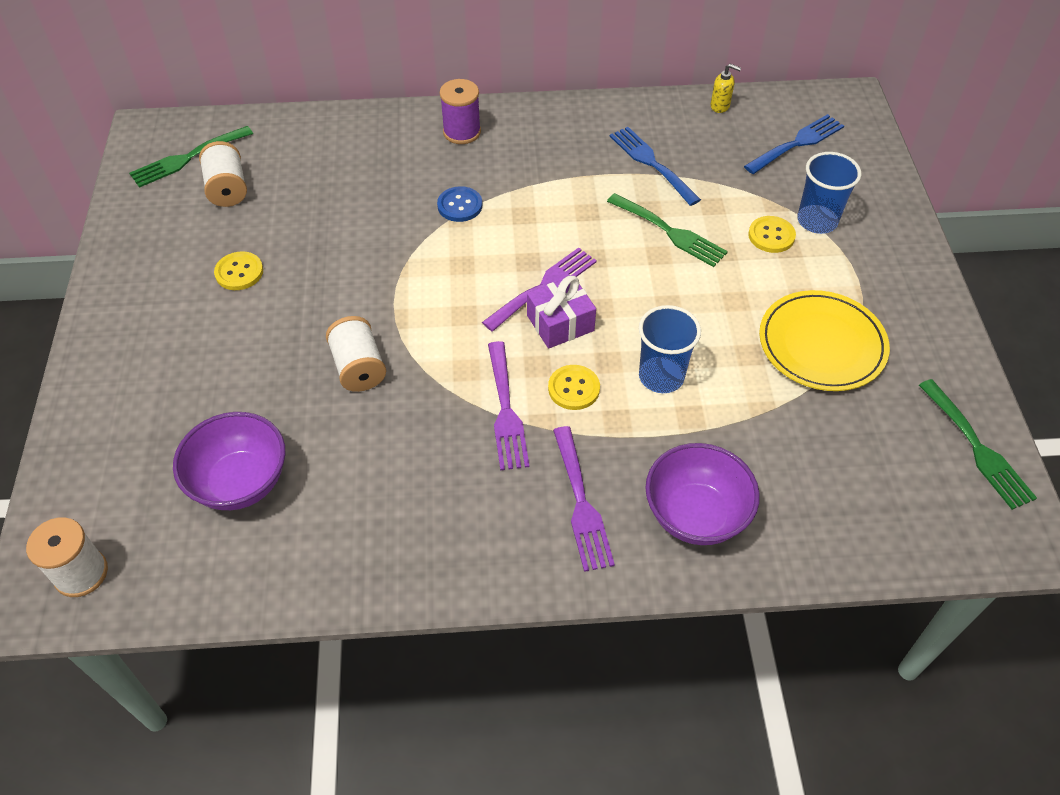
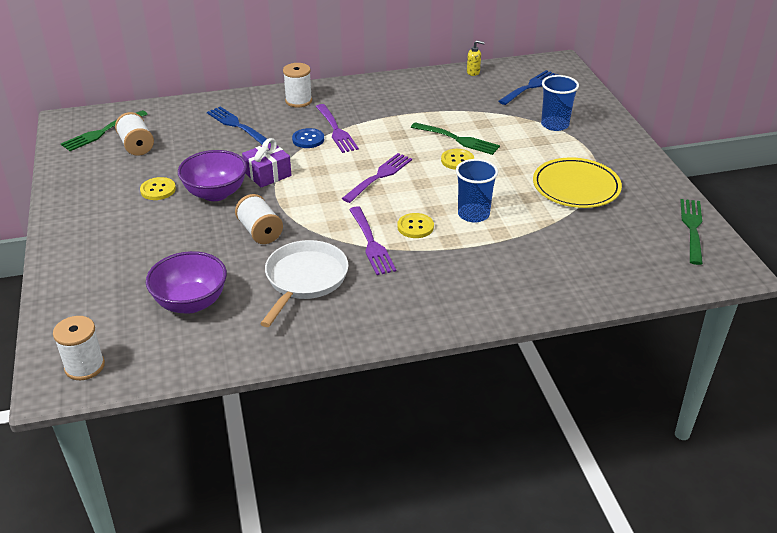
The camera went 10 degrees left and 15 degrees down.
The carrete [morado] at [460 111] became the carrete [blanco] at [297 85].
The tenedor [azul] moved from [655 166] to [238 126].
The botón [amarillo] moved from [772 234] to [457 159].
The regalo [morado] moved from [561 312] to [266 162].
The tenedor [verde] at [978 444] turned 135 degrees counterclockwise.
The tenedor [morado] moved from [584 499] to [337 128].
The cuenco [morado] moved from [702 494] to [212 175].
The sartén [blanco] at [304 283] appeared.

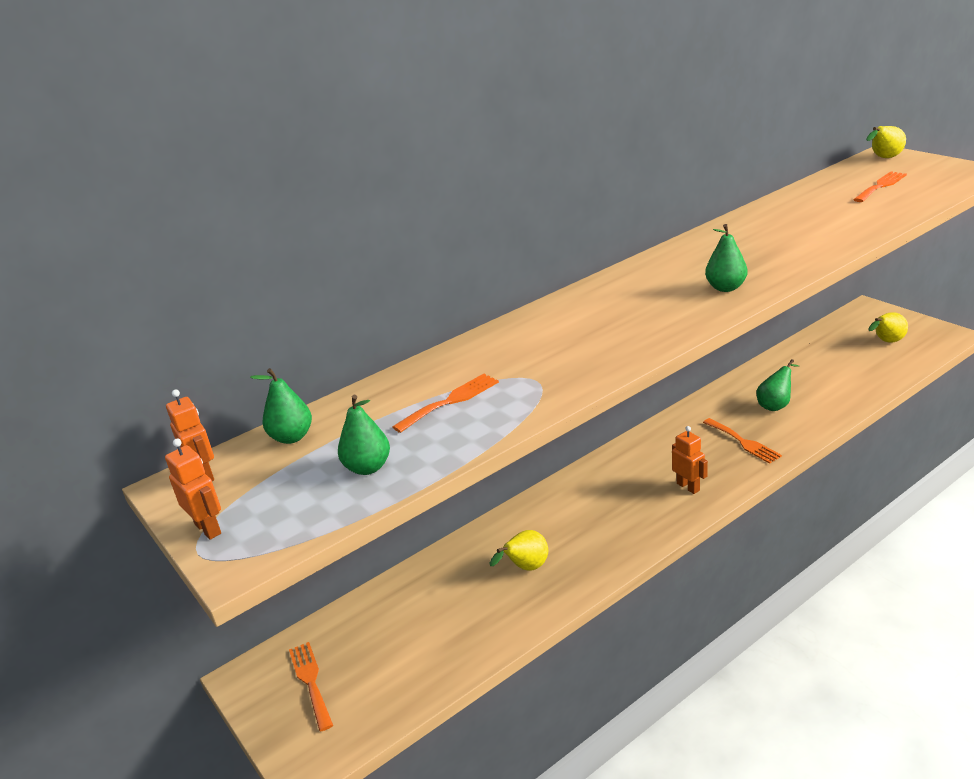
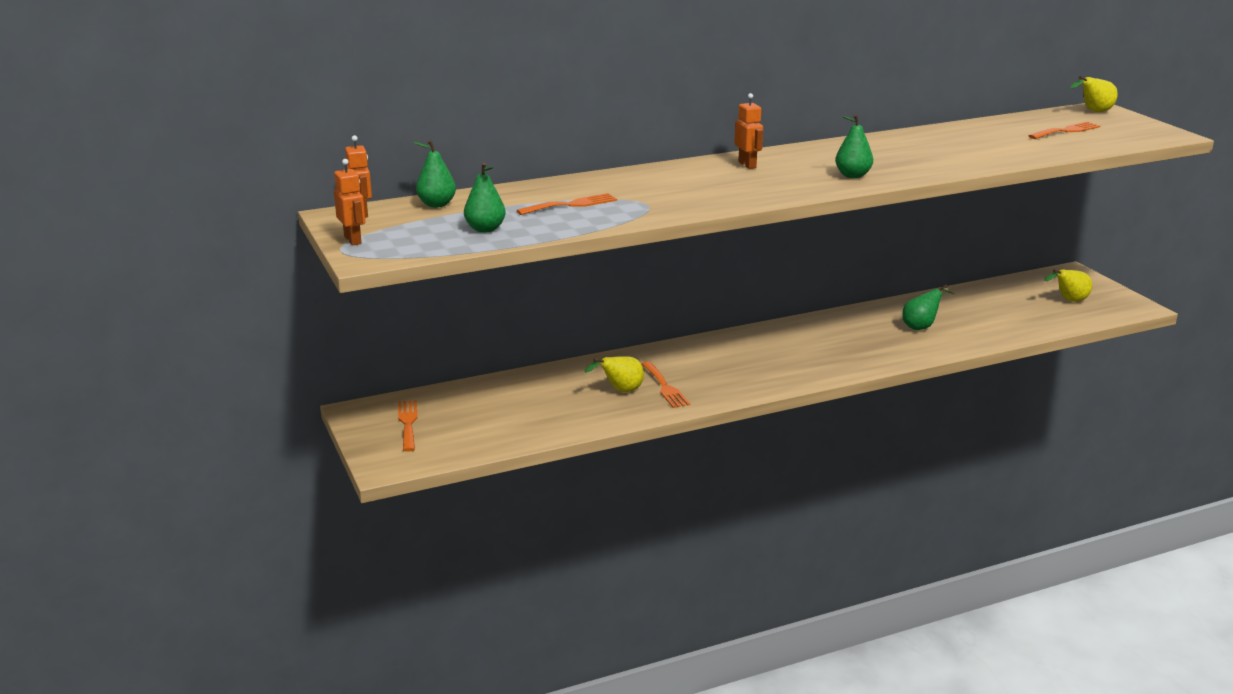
The camera went 10 degrees right and 5 degrees down.
The tenedor [naranja] moved from [742 441] to [666 384].
The robot [naranja] moved from [690 460] to [748 131].

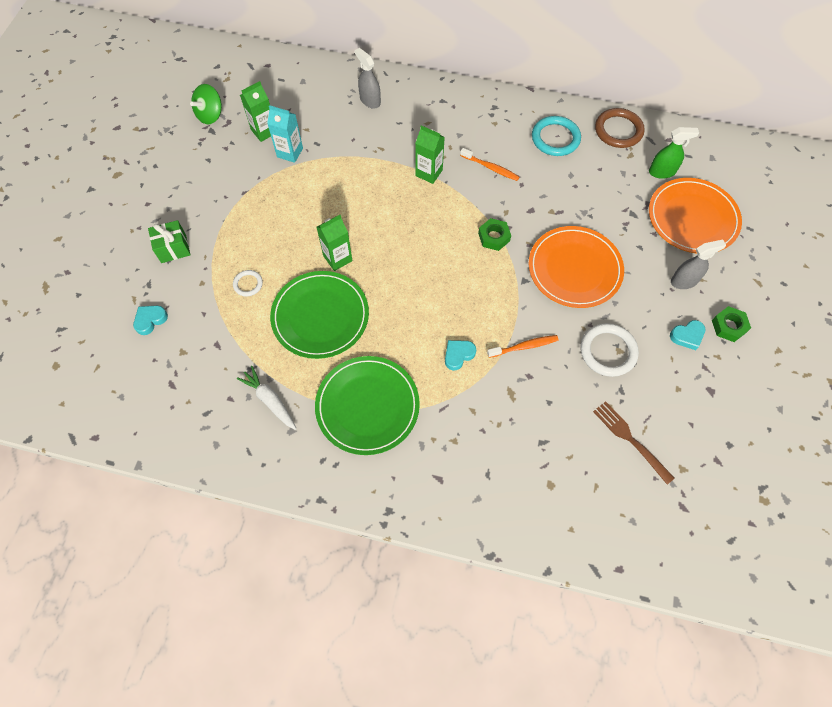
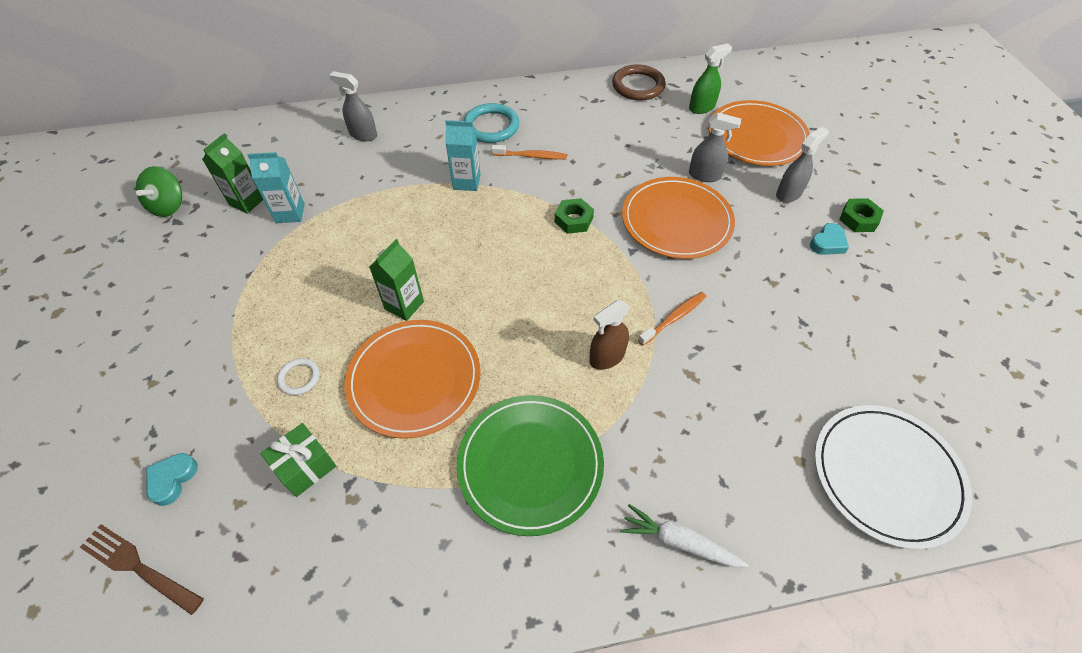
The camera went 25 degrees left and 10 degrees down.
The anillo [turquesa] moved from [556 136] to [491 123].
The cartón de leche [verde] at [430 154] became the cartón de leche [turquesa] at [463 155].
The regalo [verde] moved from [169 241] to [298 460].
The plato [verde] at [319 315] became the plato [naranja] at [412 379].
The anillo [blanco] at [610 350] disappeared.
The corazón [turquesa] at [460 355] was replaced by the pulverizador [marrón] at [609 335].
The zanahoria [blanco] moved from [267 398] to [684 535].
The tenedor [marrón] moved from [633 442] to [142 569].
The pulverizador [gris] at [715 147] appeared.
The plato [blanco] at [893 477] appeared.

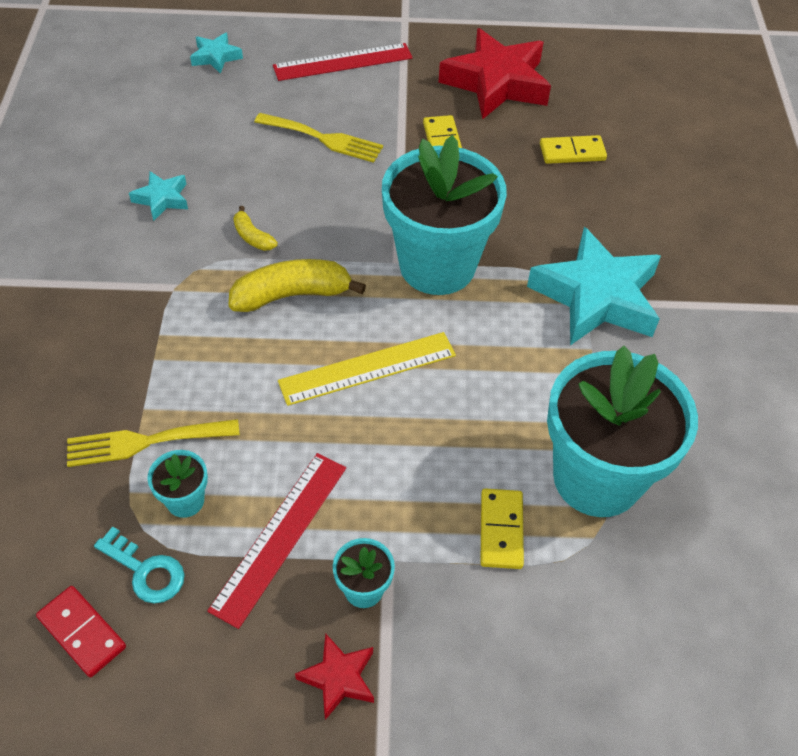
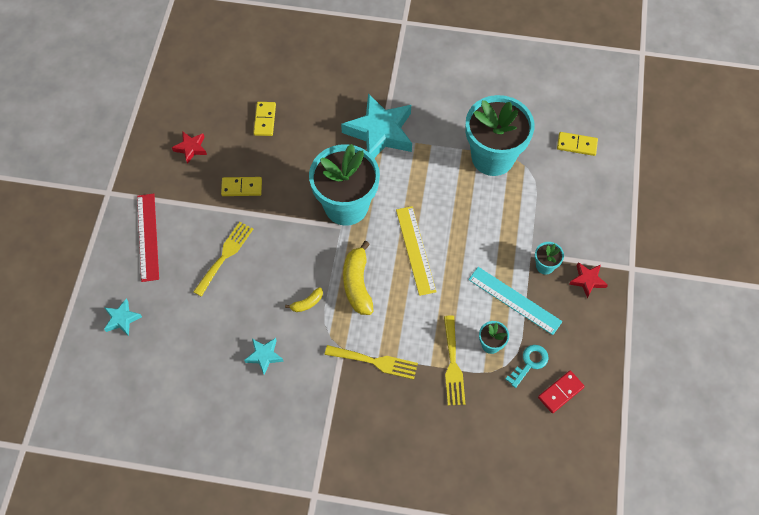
The camera went 80 degrees left and 10 degrees up.
The estrella [rojo] at [494 73] changed to 0.47 times the size.
The regla [rojo] at [276 541] became the regla [turquesa] at [515 301].
The ficha de dominó [amarillo] moved from [502 529] to [577 144].
The tenedor [amarillo] at [371 362] appeared.

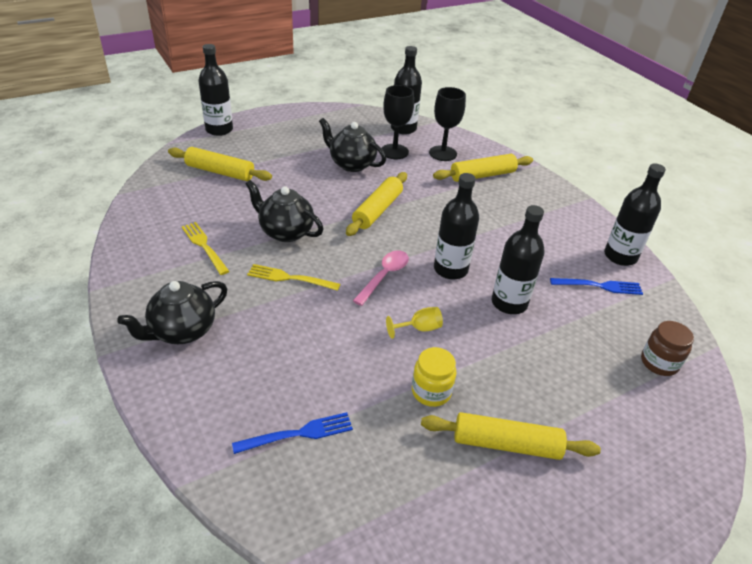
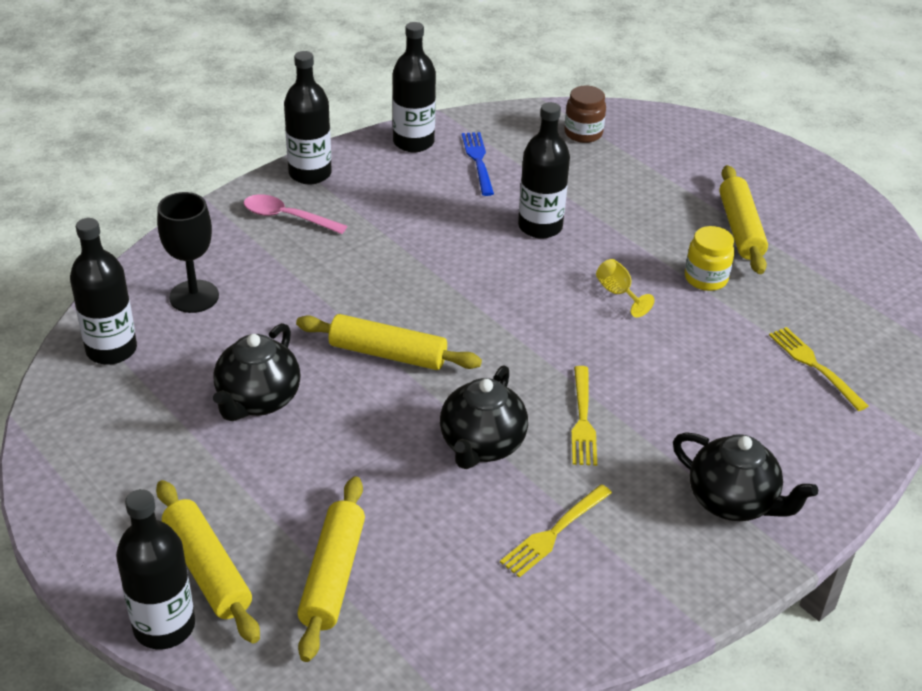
The camera went 100 degrees left and 0 degrees up.
The copa [negro] at [398 122] disappeared.
The rodillo [amarillo] moved from [483 168] to [208 561].
The botella [negro] moved from [456 226] to [308 118].
The cuchara [rosa] moved from [381 278] to [295 214].
The tenedor [azul] at [292 433] became the tenedor [amarillo] at [818 369].

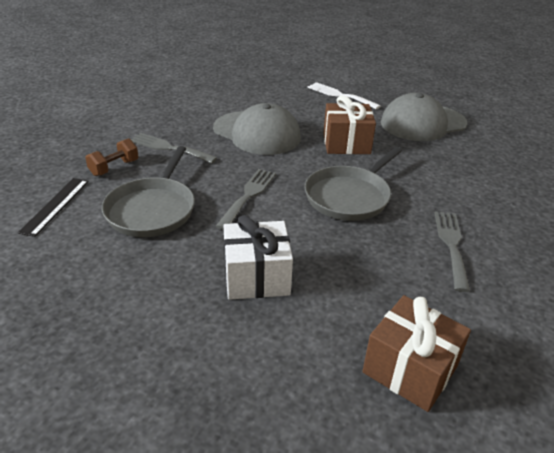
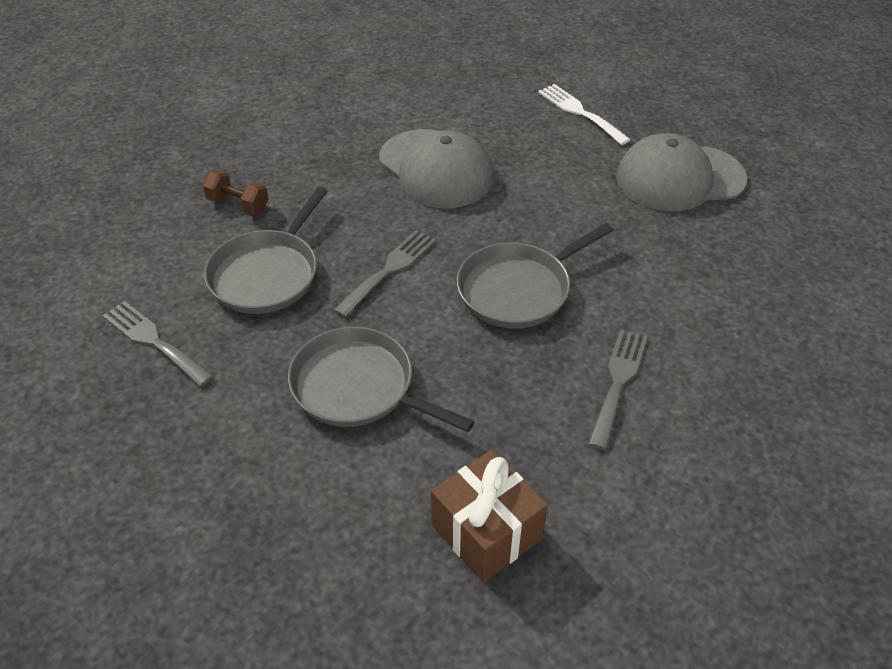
The camera went 15 degrees right and 10 degrees up.
The regalo [marrón] at [349 124] disappeared.
The tenedor [gris] moved from [174 148] to [158 344].
The mancuerna [marrón] at [112 157] turned 60 degrees clockwise.
The regla [negro] at [53 207] disappeared.
The regalo [blanco] at [258 257] was replaced by the sartén [gris] at [381 379].

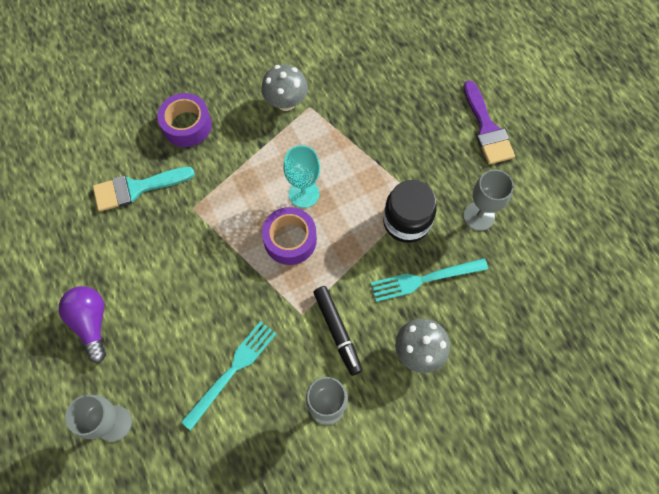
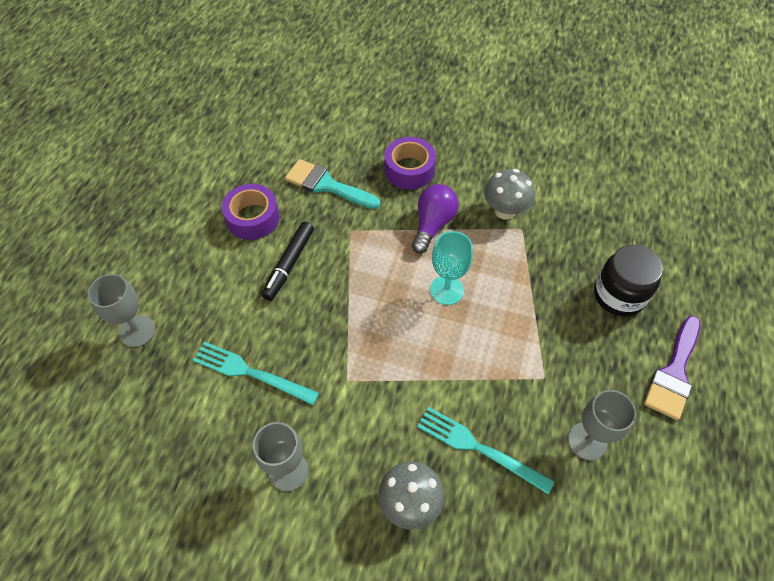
The camera went 45 degrees right and 10 degrees down.
The tarro [negro] moved from [410 211] to [628 280].
The cinta adhesiva [morado] moved from [289 236] to [250 212].
The bombilla [morado] moved from [82 324] to [435 218].
The rotulador [negro] moved from [337 331] to [287 261].
The tenedor [turquesa] at [229 375] turned 150 degrees counterclockwise.

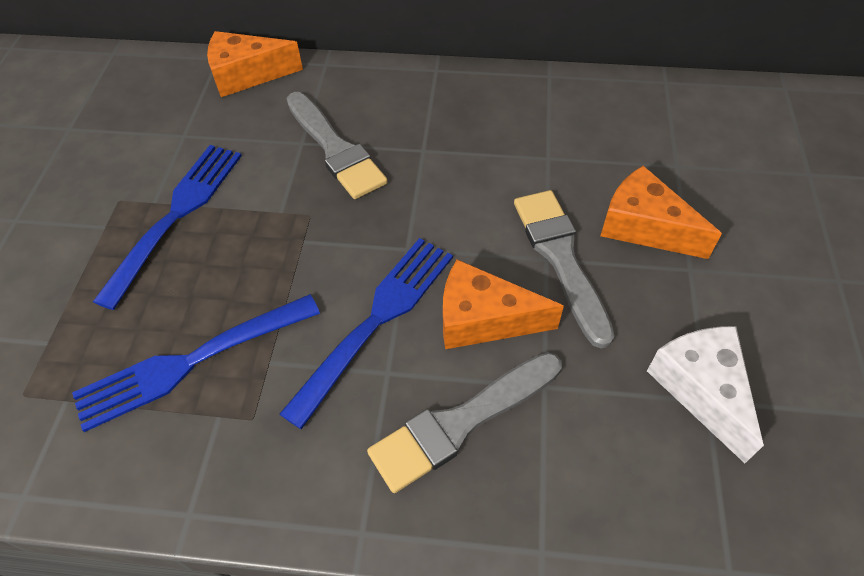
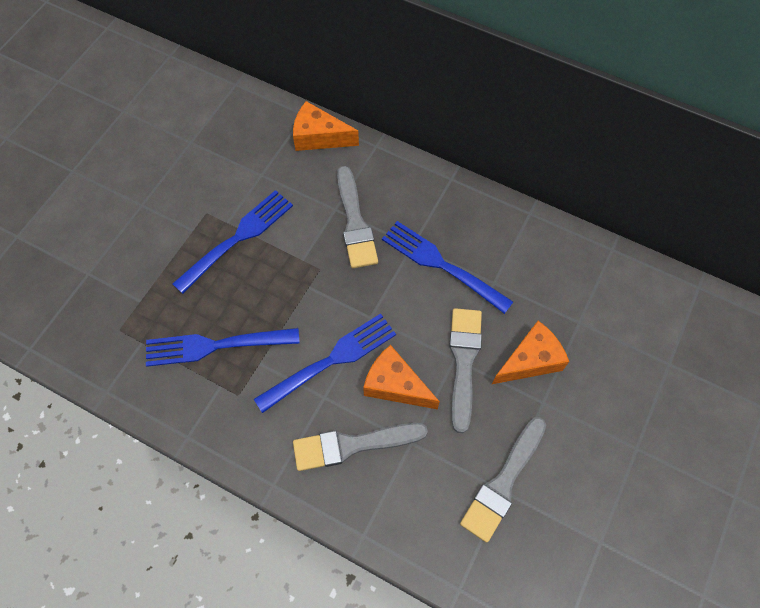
The camera went 20 degrees right and 10 degrees up.
The queso [naranja] at [661 212] turned 90 degrees clockwise.
The queso [blanco] at [705 394] was replaced by the pincel [gris] at [503 480].
The tenedor [azul] at [447 267] appeared.

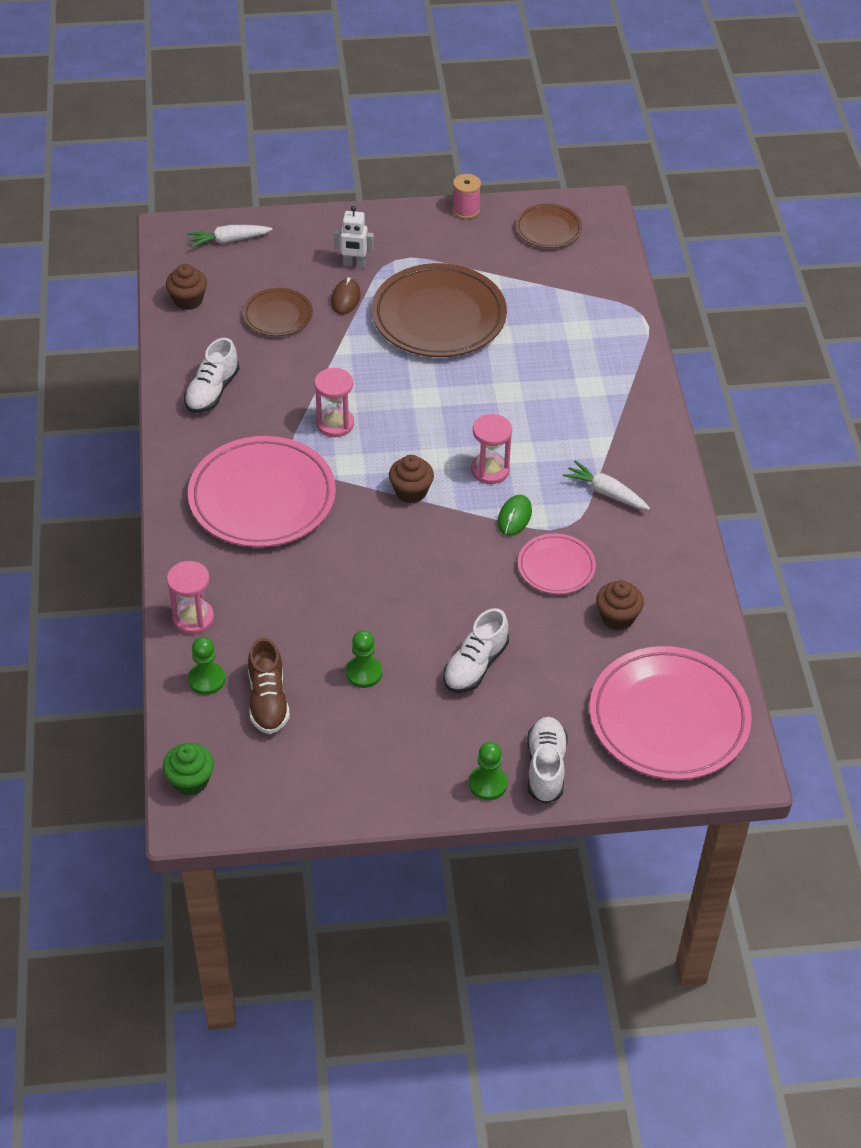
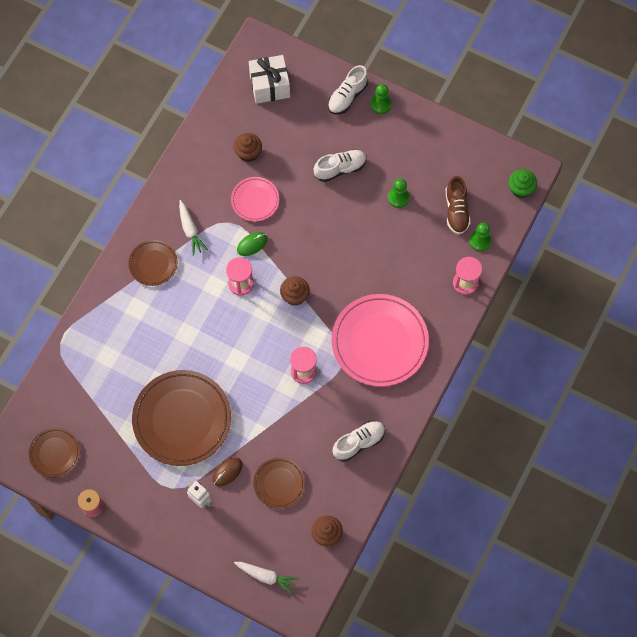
The camera went 145 degrees left and 20 degrees up.
The zapato [marrón] at [269 686] turned 150 degrees clockwise.
The plato [rosa] at [671 713] was replaced by the regalo [blanco] at [269 79].
The plato [marrón] at [153 263] appeared.

